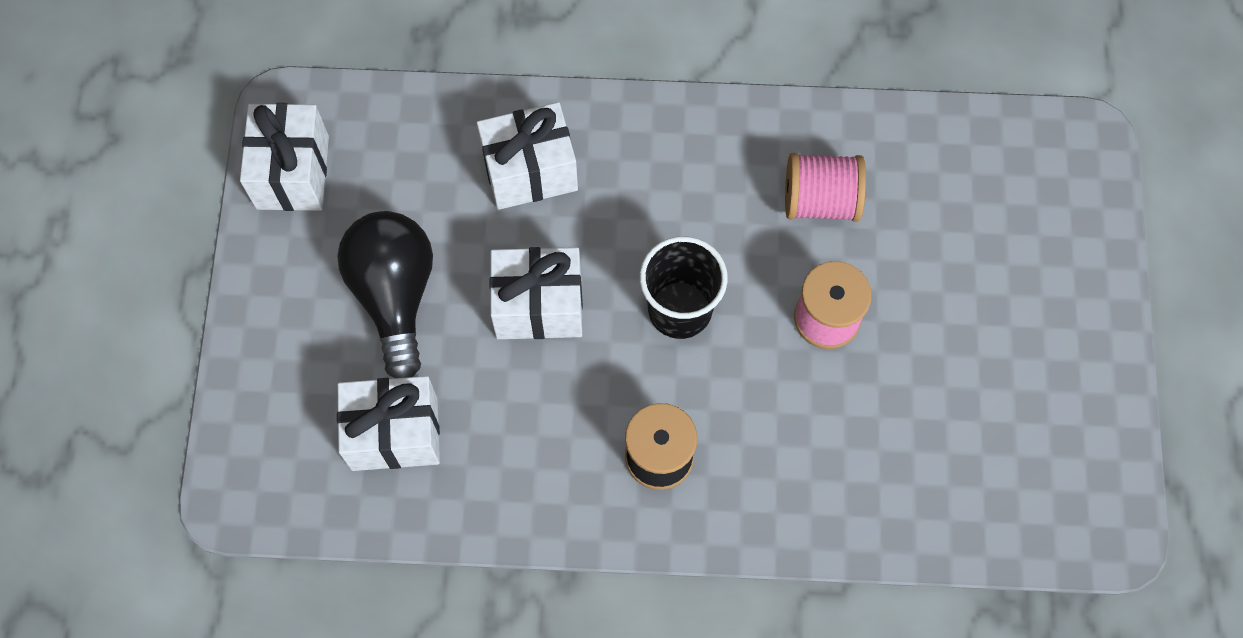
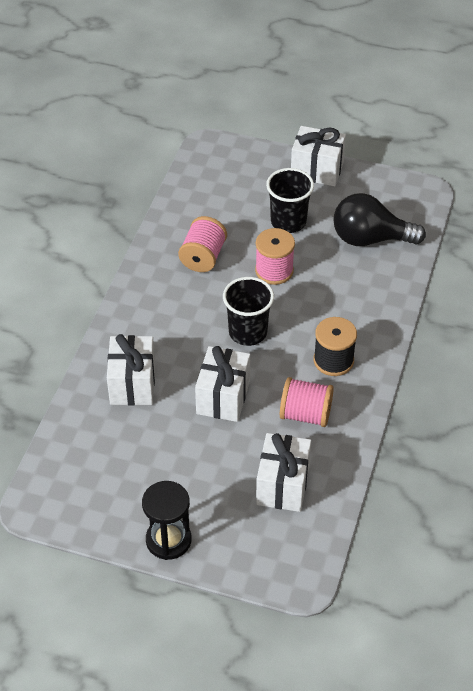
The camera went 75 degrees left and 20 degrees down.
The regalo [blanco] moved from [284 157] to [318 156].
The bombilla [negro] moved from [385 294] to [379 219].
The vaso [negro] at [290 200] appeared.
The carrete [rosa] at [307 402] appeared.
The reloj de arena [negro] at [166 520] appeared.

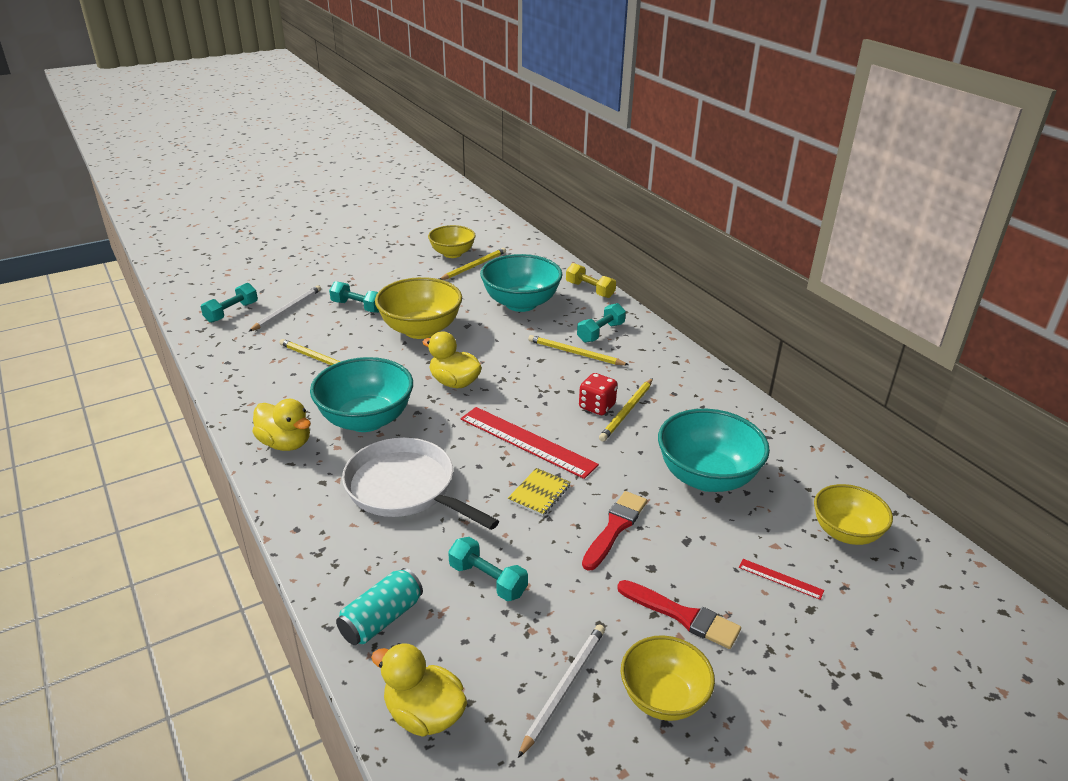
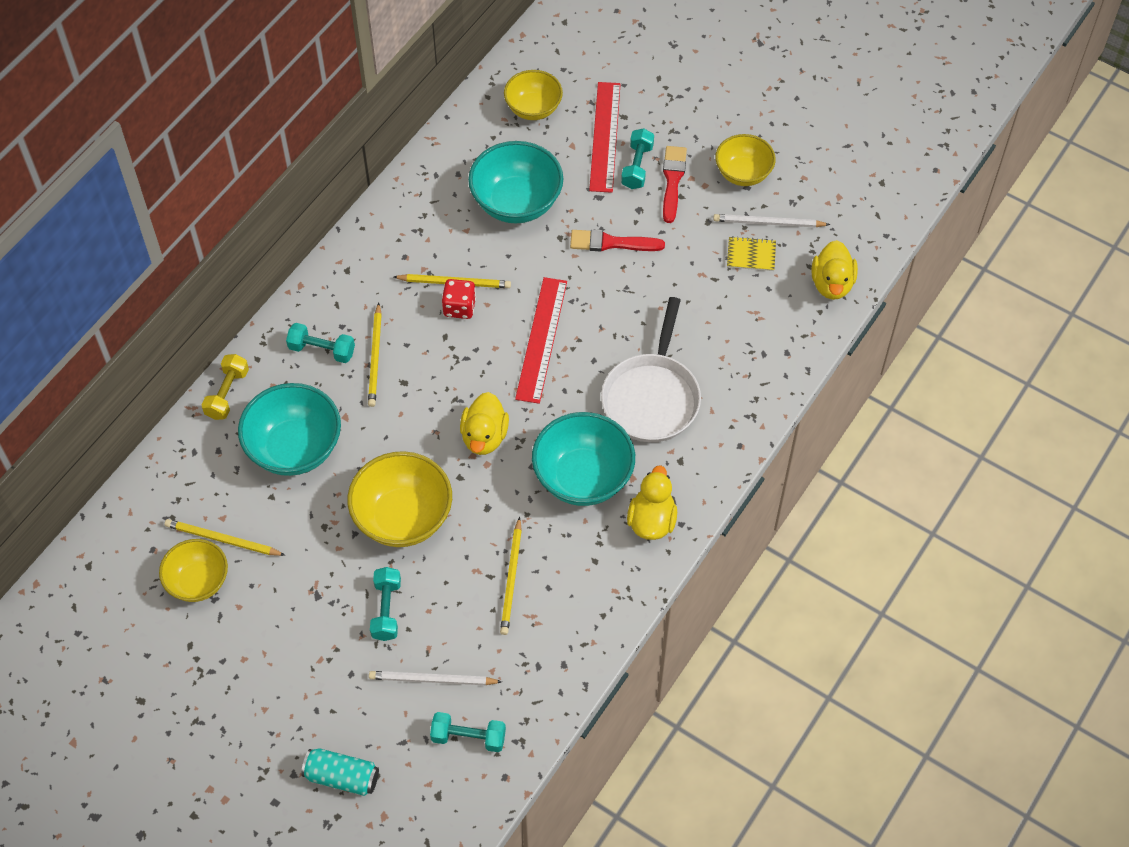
The camera went 115 degrees left and 25 degrees up.
The cuaderno [amarillo] moved from [539 492] to [751 253].
The mancuerna [turquesa] moved from [488 569] to [637 158].
The regla [rojo] at [781 579] changed to 2.23 times the size.
The lata [turquesa] moved from [379 606] to [340 772].

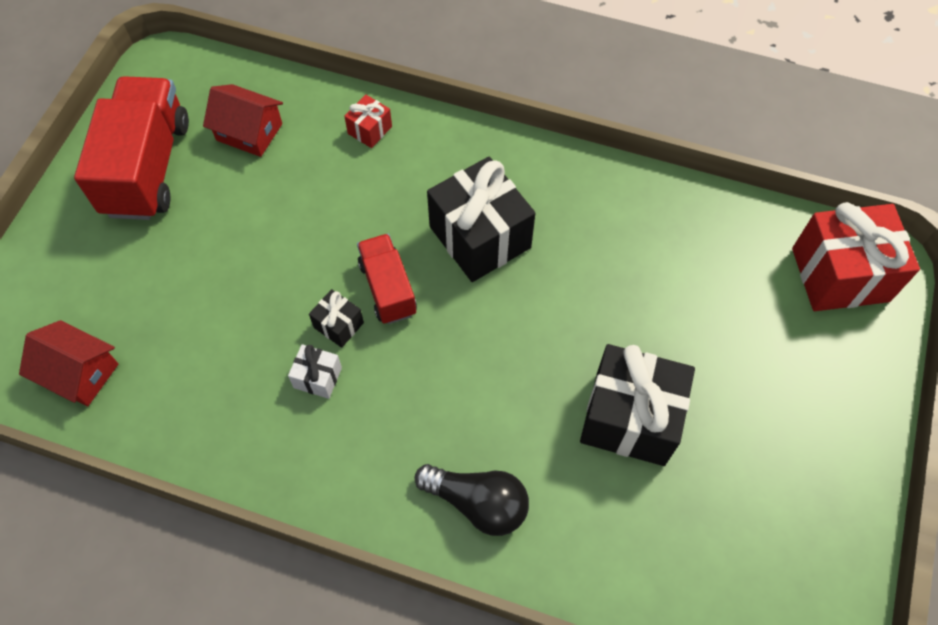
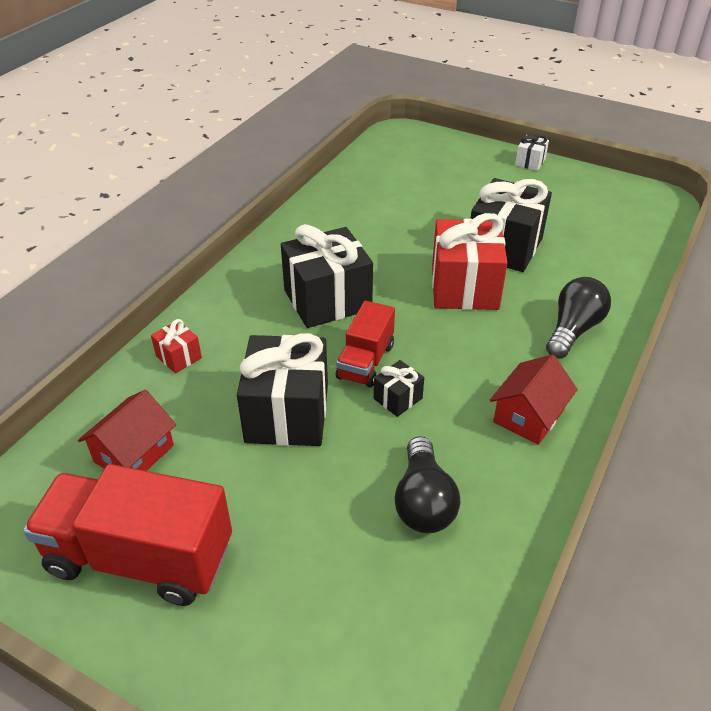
The camera went 80 degrees left and 20 degrees down.
The regalo [rojo] moved from [856 256] to [470 261].
The camión [rojo] at [387 279] turned 60 degrees counterclockwise.
The casa [rojo] moved from [69 363] to [534 399].
The regalo [blanco] moved from [315 371] to [532 152].
The regalo [negro] at [282 389] appeared.
The bombilla [negro] at [427 484] appeared.

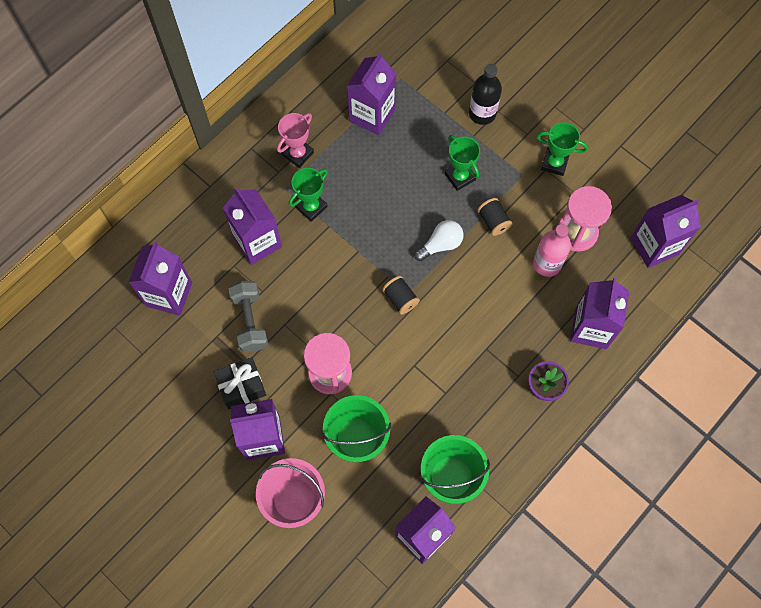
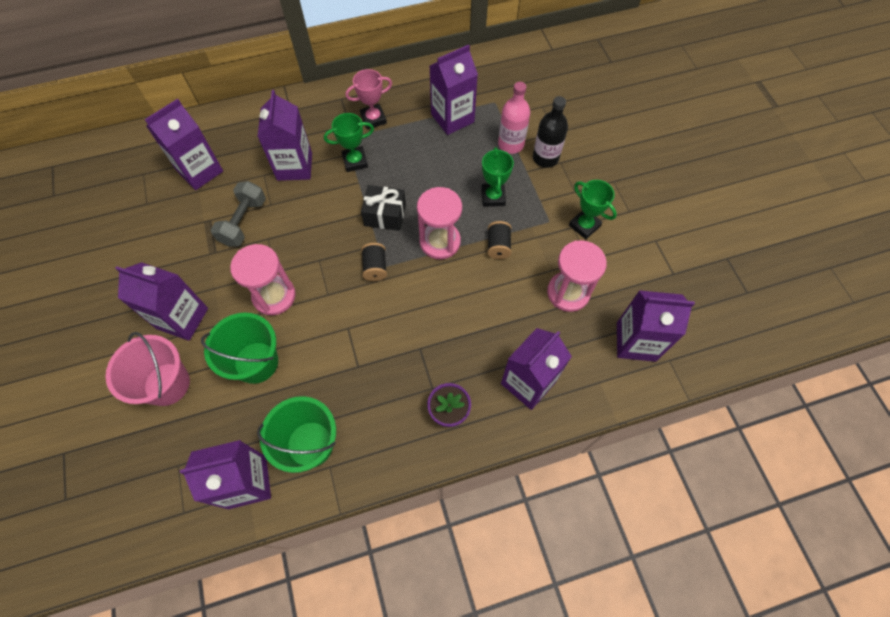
The camera went 30 degrees right and 5 degrees down.
The bombilla [blanco] at [439 240] was replaced by the reloj de arena [rosa] at [439 223].
The botella [rosa] moved from [552 250] to [514 118].
The regalo [negro] moved from [240 383] to [383 208].

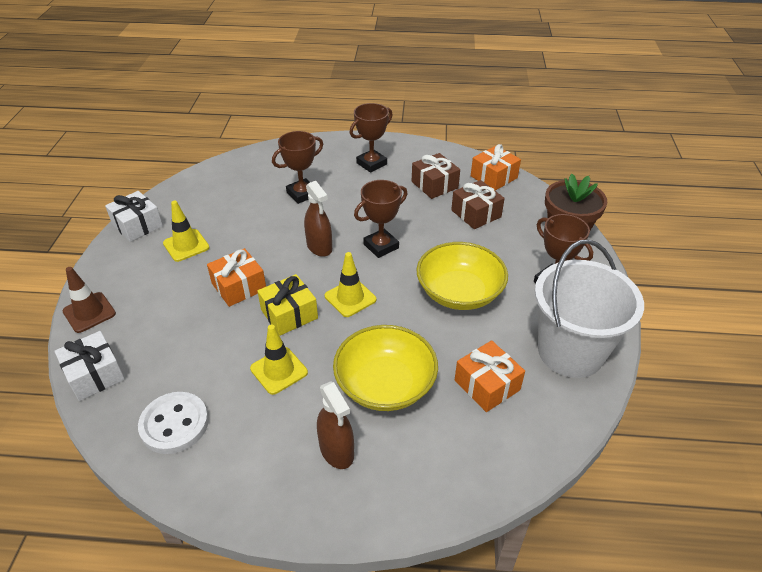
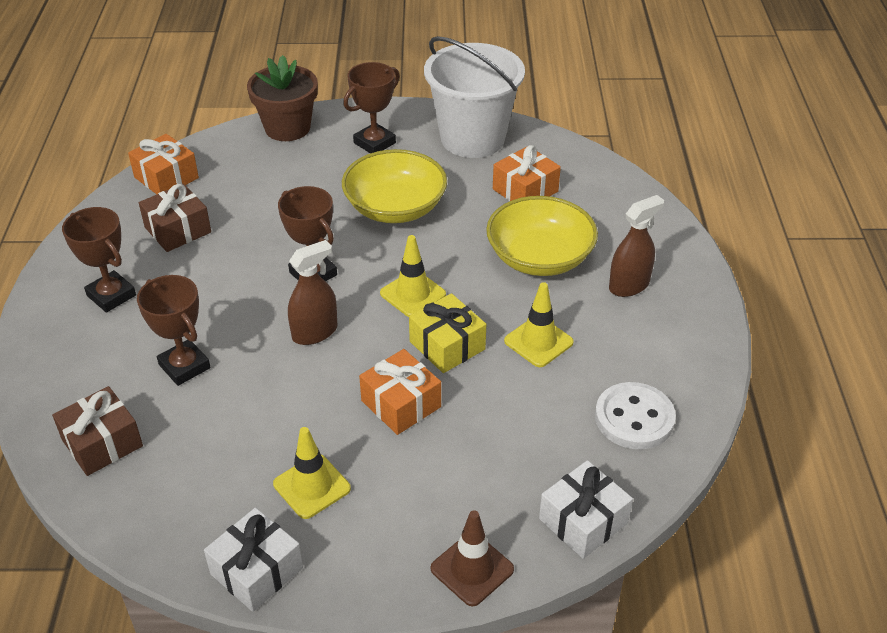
The camera went 95 degrees left and 0 degrees up.
The regalo [marrón] moved from [478 204] to [97 431].

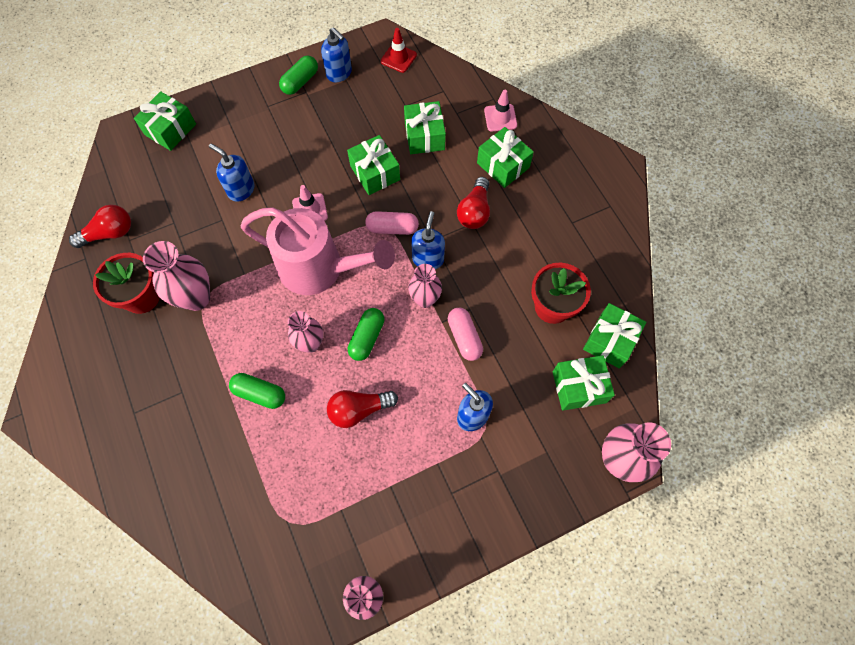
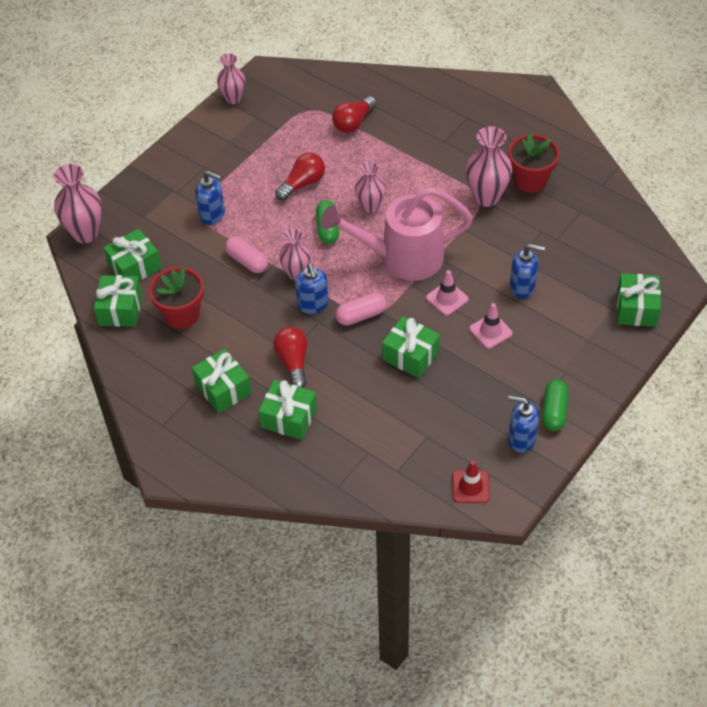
The camera went 155 degrees right and 15 degrees down.
The cono de tráfico [rosa] moved from [500 110] to [491 326].
The regalo [verde] moved from [425 127] to [222 381].
The bombilla [rojo] moved from [100 226] to [354 114].
The cápsula [verde] at [257 391] disappeared.

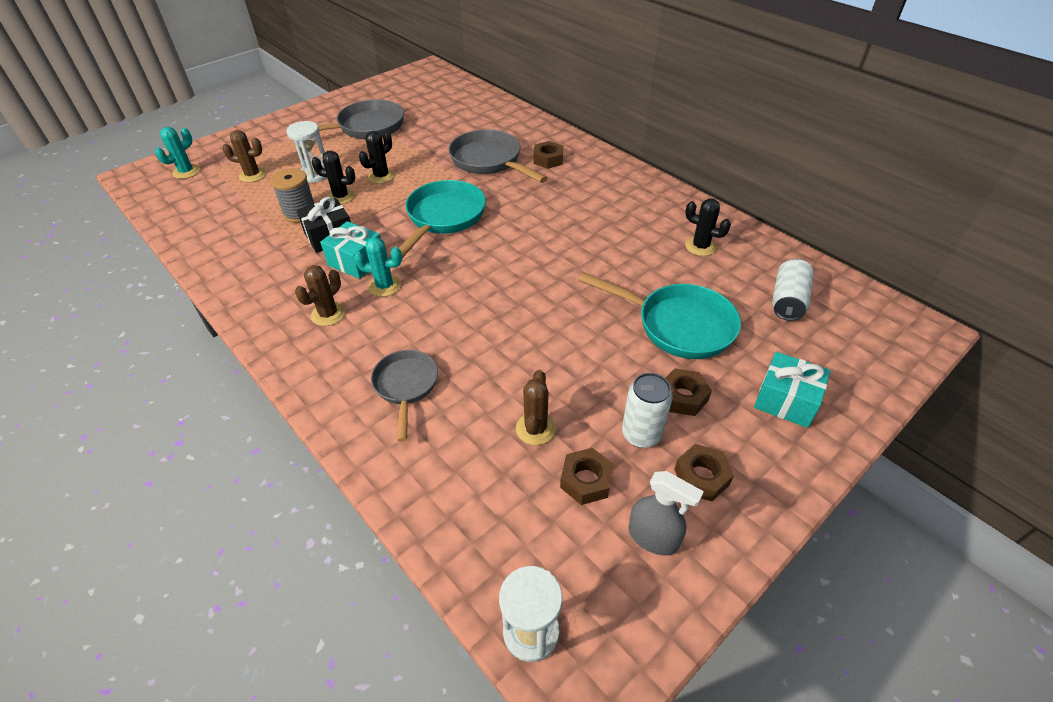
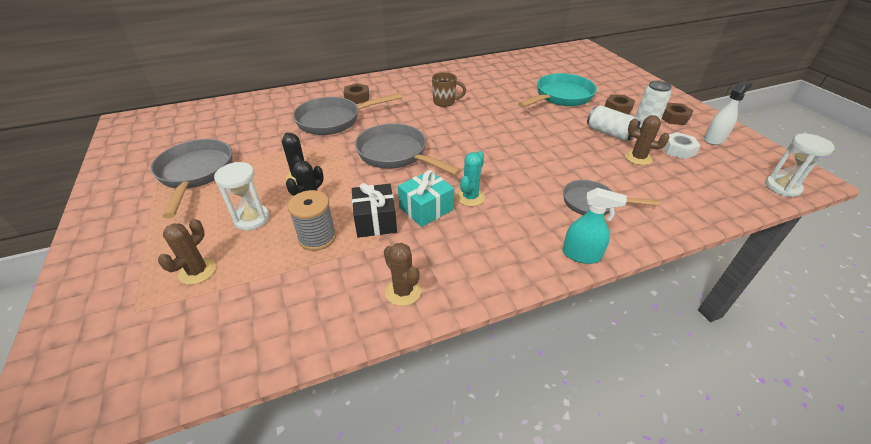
The camera went 70 degrees left and 5 degrees down.
The cactus [turquesa] at [177 153] disappeared.
The sartén [turquesa] at [442 219] became the sartén [gris] at [408 149].
The cactus [negro] at [708 227] disappeared.
The lata [blanco] moved from [793 290] to [613 123].
The cactus [marrón] moved from [320 295] to [403 274].
The regalo [turquesa] at [792 390] disappeared.
The tuerca [marrón] at [587 476] became the tuerca [blanco] at [681 145].
The pulverizador [gris] at [666 513] became the pulverizador [blanco] at [728 112].
The taza [marrón] at [449 89] appeared.
The pulverizador [turquesa] at [594 226] appeared.

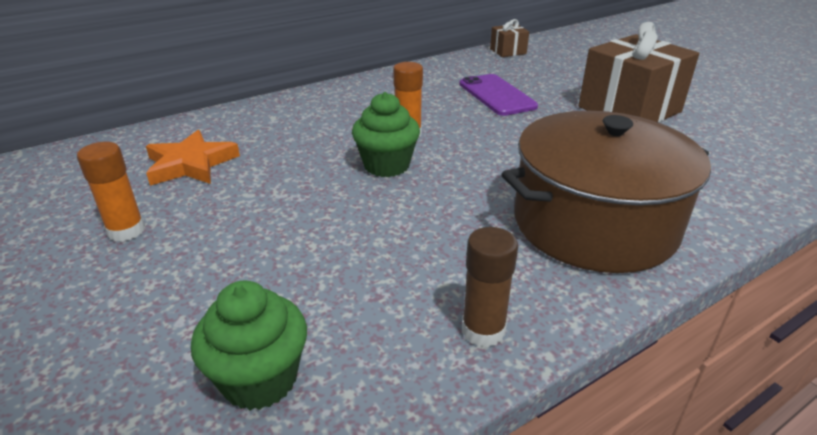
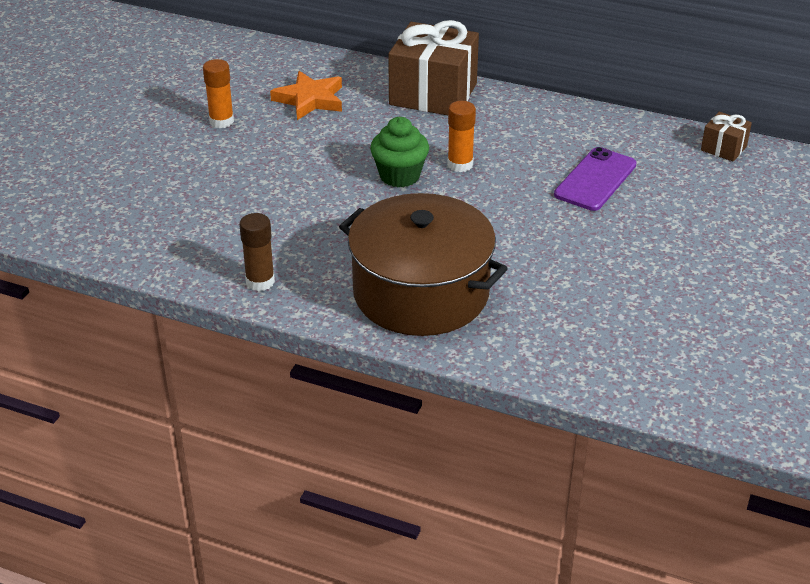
The camera went 55 degrees right and 5 degrees up.
The regalo [marrón] moved from [638 72] to [433 67].
The magdalena [verde] at [249 345] disappeared.

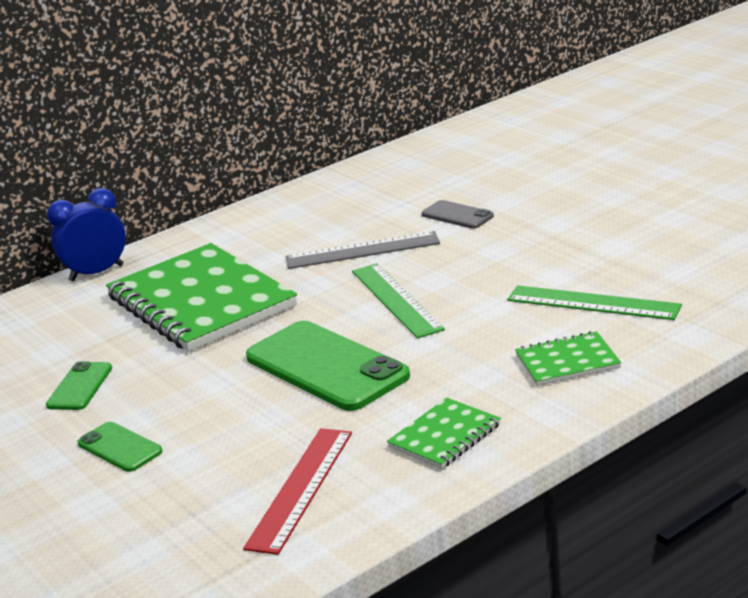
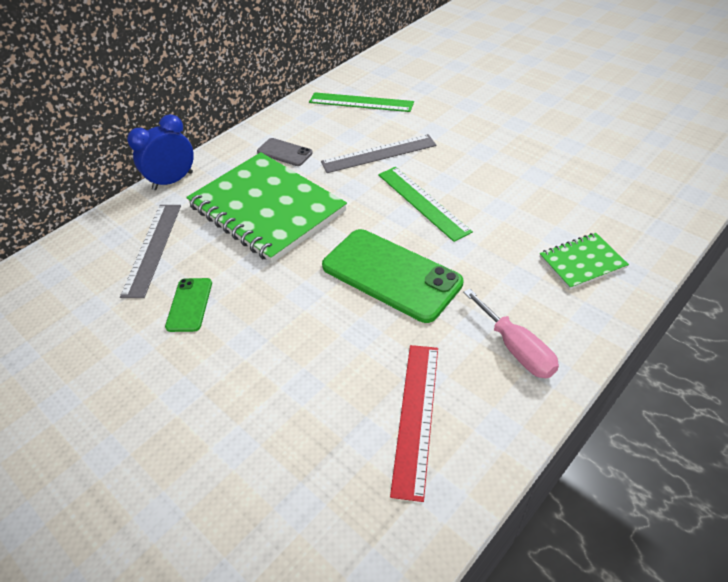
The camera went 10 degrees left and 20 degrees up.
The móvil [gris] moved from [458 214] to [285 152].
The regla [verde] moved from [594 302] to [361 102].
The cuaderno [verde] at [444 433] was replaced by the destornillador [rosa] at [511 333].
The móvil [verde] at [120 447] disappeared.
The regla [gris] at [150 251] appeared.

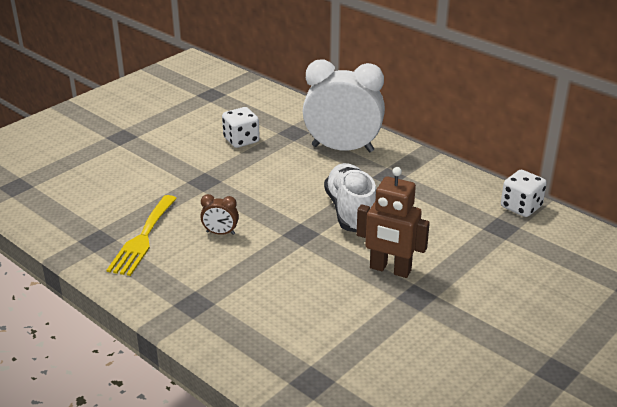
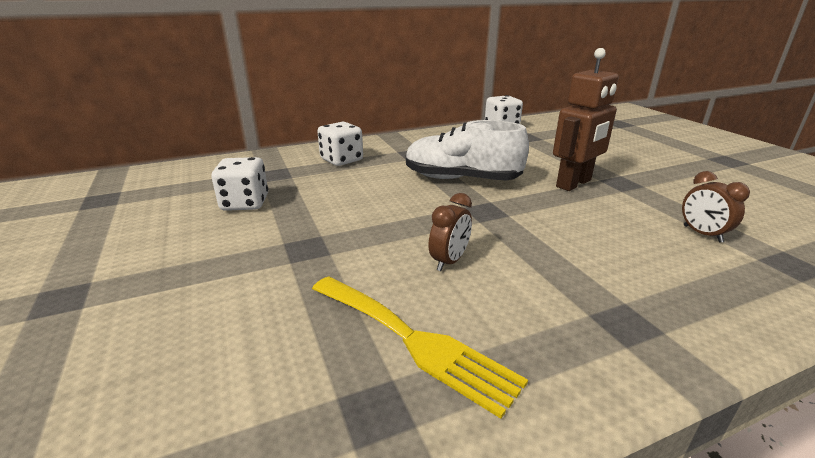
The camera went 65 degrees left and 5 degrees down.
The despertador [blanco] at [344 105] was replaced by the dado [blanco] at [340 144].
The despertador [marrón] at [716 207] appeared.

